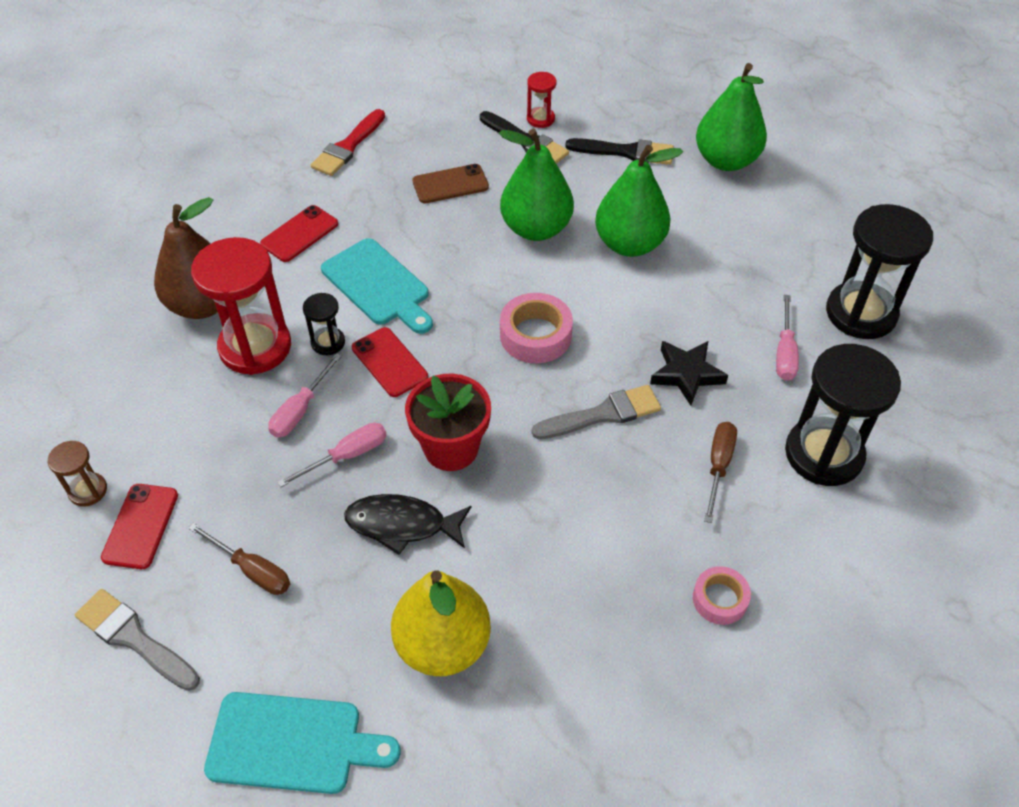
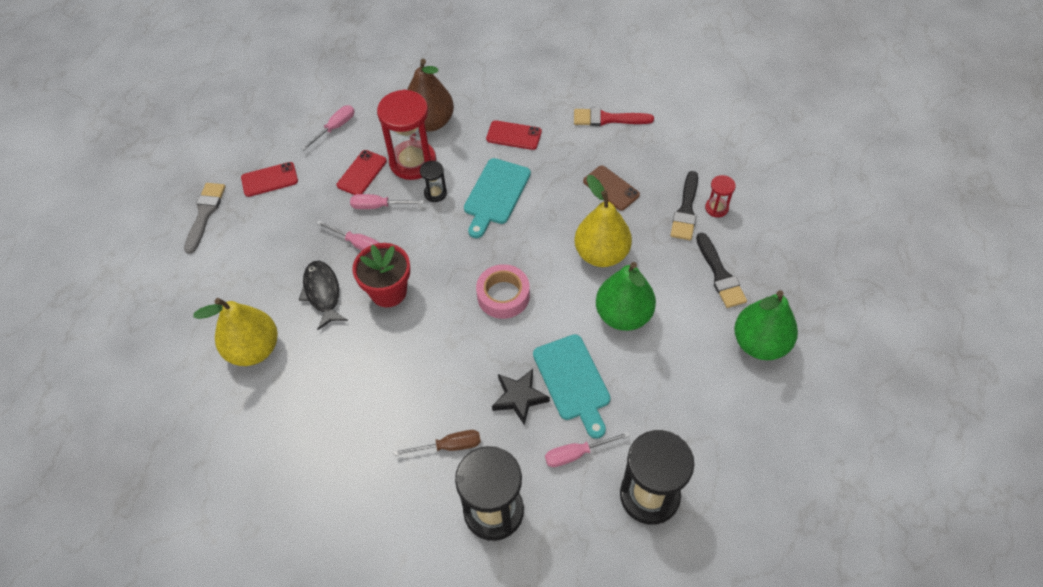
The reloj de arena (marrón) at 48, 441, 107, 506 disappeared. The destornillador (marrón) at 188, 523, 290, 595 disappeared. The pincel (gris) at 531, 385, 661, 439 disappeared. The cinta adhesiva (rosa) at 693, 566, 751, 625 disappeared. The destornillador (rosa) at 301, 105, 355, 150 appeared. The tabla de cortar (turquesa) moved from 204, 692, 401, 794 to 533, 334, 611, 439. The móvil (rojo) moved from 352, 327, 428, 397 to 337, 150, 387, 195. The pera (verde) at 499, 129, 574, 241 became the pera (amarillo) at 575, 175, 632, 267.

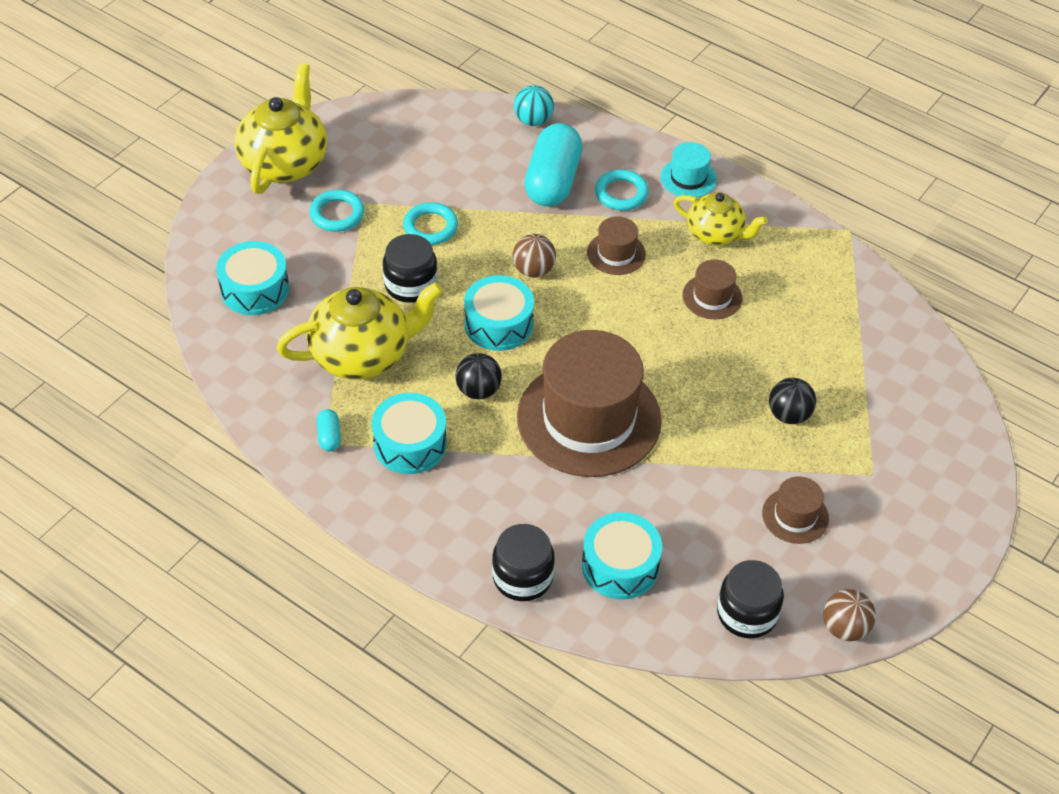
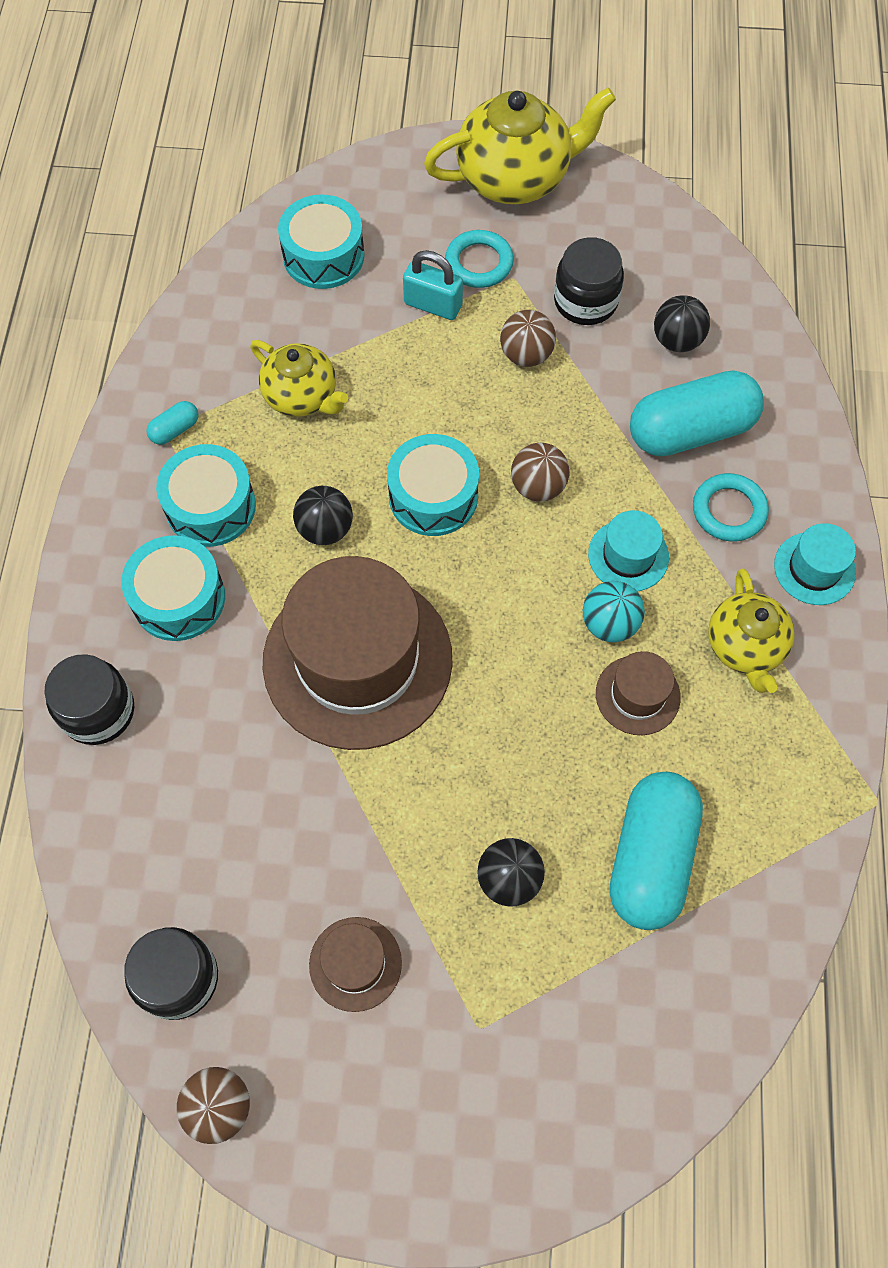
The candado (turquesa) at 403, 250, 463, 320 appeared. The cápsula (turquesa) at 610, 772, 703, 930 appeared. The pelota (negro) at 654, 295, 710, 352 appeared. The tarro (negro) moved from 383, 234, 437, 303 to 554, 237, 624, 325. The pelota (turquesa) moved from 514, 85, 554, 126 to 583, 581, 645, 642. The tambor (turquesa) moved from 582, 512, 662, 600 to 121, 535, 225, 641. The anillo (turquesa) at 403, 202, 458, 245 was replaced by the pelota (marrón) at 500, 310, 556, 367. The sombrero (marrón) at 587, 216, 646, 275 became the sombrero (turquesa) at 588, 510, 669, 591. The tetera (amarillo) at 277, 282, 443, 380 changed to 0.62 times the size.

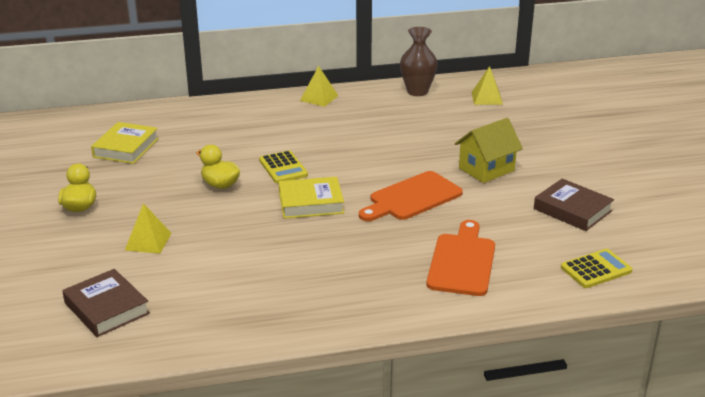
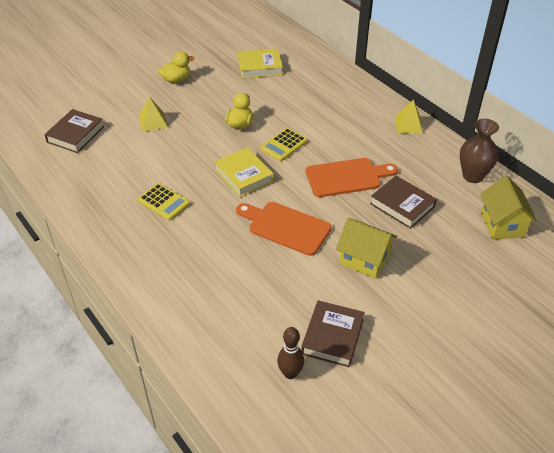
The bolo (marrón) at 277, 327, 304, 379 appeared. The libro (marrón) at 370, 176, 437, 229 appeared. The tabla de cortar (naranja) moved from 427, 220, 495, 296 to 306, 158, 398, 197. The calculadora (amarillo) moved from 561, 249, 633, 288 to 138, 183, 190, 221. The pirámide (amarillo) at 472, 66, 503, 105 was replaced by the casa (amarillo) at 480, 176, 537, 240.

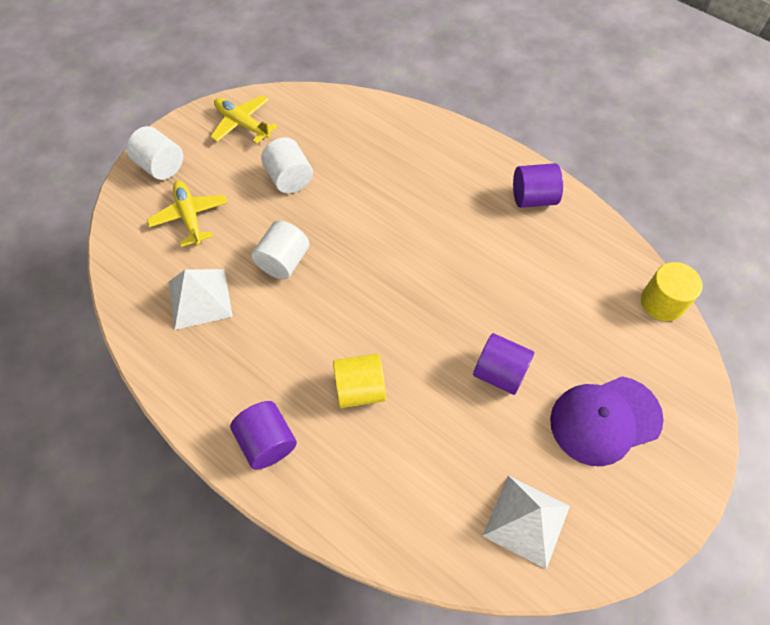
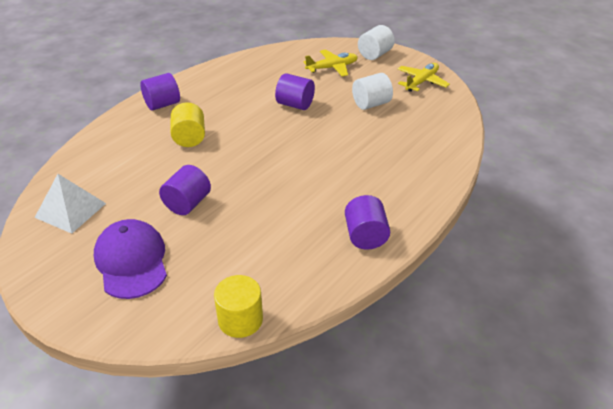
The pirámide (blanco) at 169, 269, 233, 330 disappeared. The cilindro (blanco) at 252, 220, 309, 279 became the cilindro (morado) at 275, 73, 315, 110.

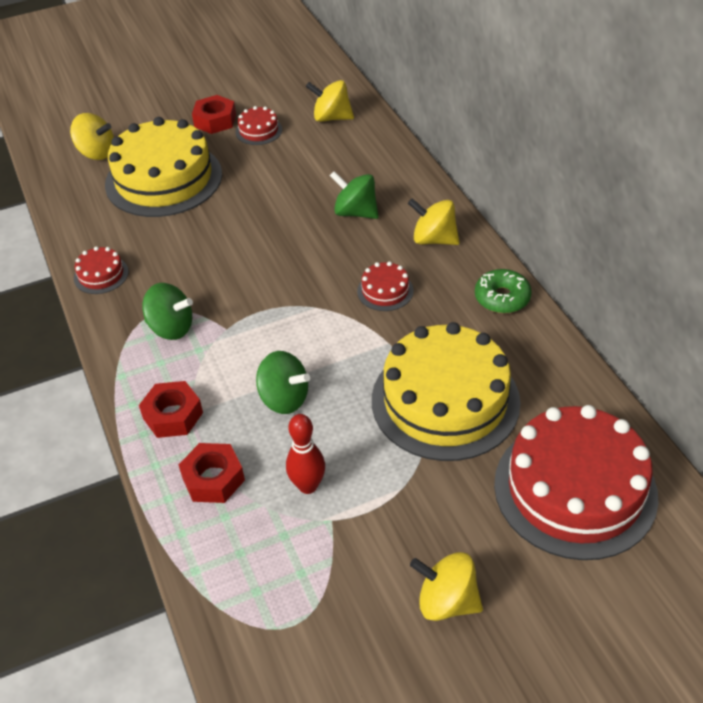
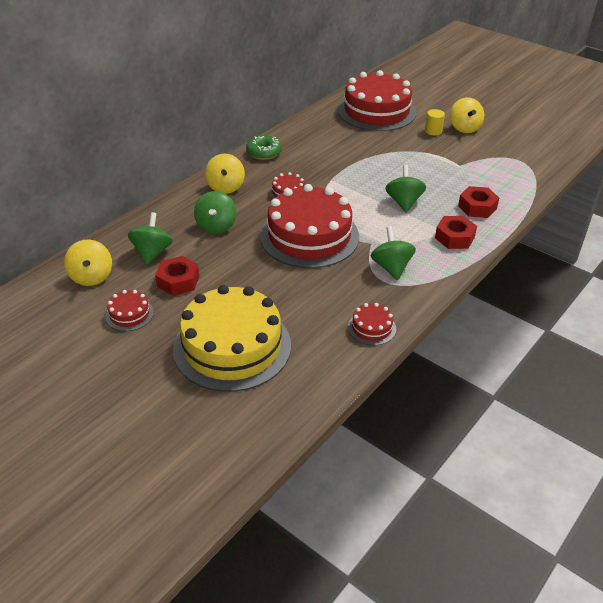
The peonza (amarillo) at 70, 113, 114, 160 disappeared. The bolo (rojo) at 286, 414, 325, 494 disappeared. The tarta (amarillo) at 372, 322, 521, 461 disappeared. The peonza (verde) at 128, 212, 173, 265 appeared. The tarta (rojo) at 260, 184, 359, 268 appeared. The cilindro (amarillo) at 425, 109, 445, 135 appeared. The tuerca (rojo) moved from 192, 95, 236, 134 to 155, 256, 199, 296.

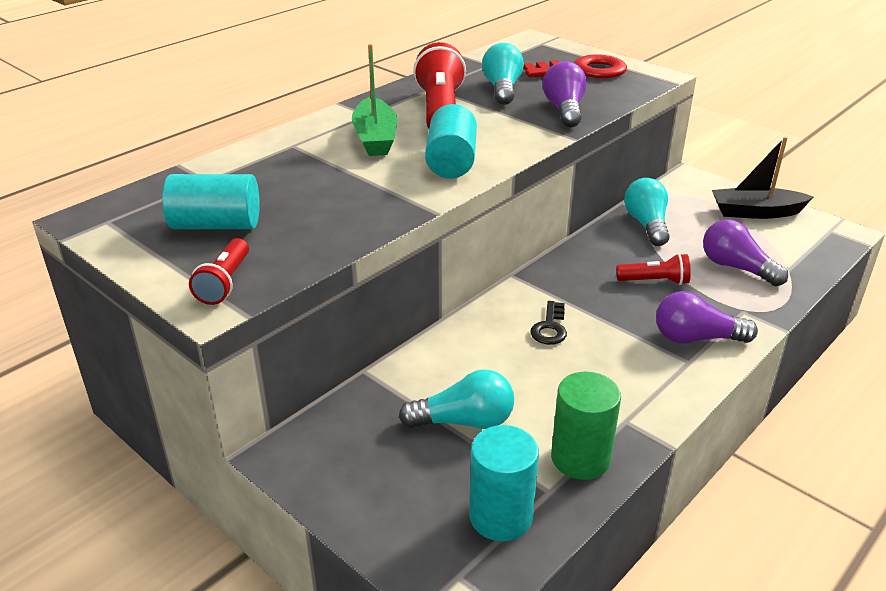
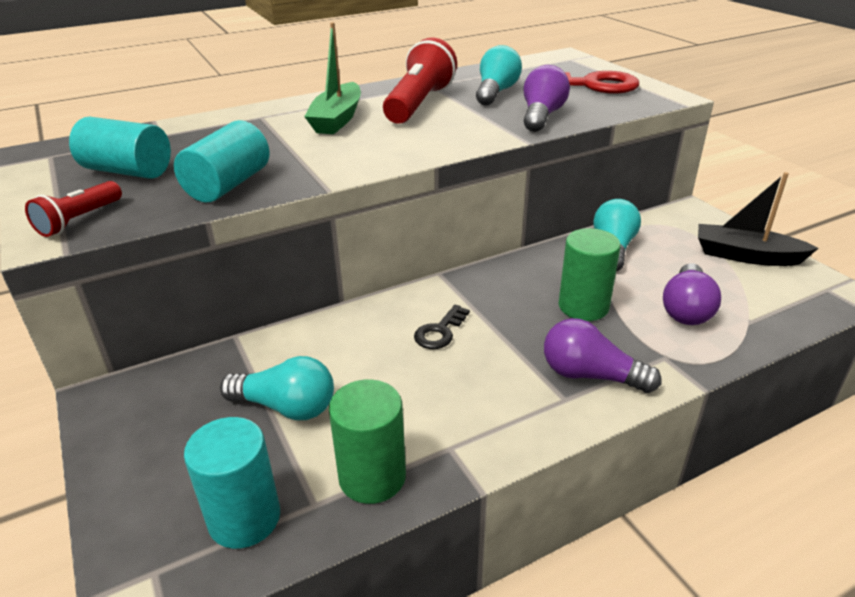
The cilindro (turquesa) moved from 425, 104, 477, 178 to 174, 120, 270, 202. The lámpara de mano (rojo) at 616, 253, 691, 285 was replaced by the cilindro (verde) at 558, 228, 621, 321. The bombilla (morado) at 703, 219, 788, 286 turned 135 degrees counterclockwise.

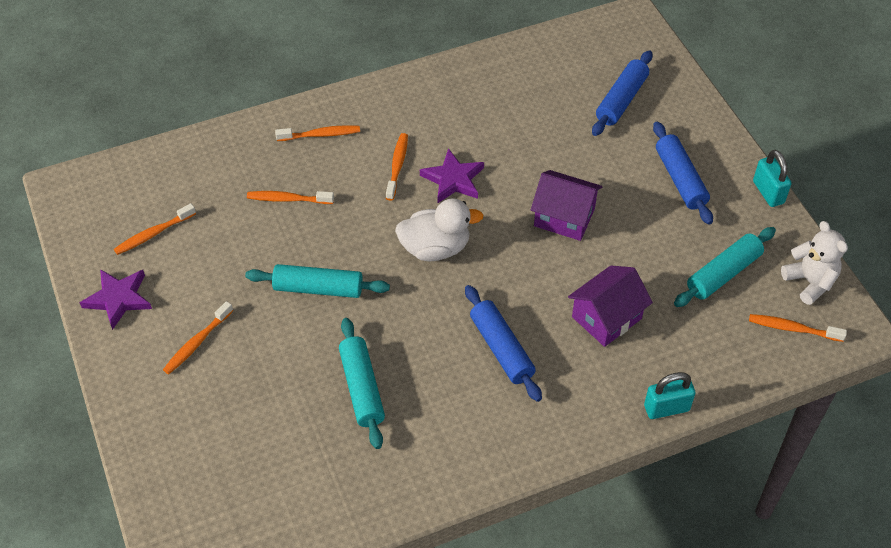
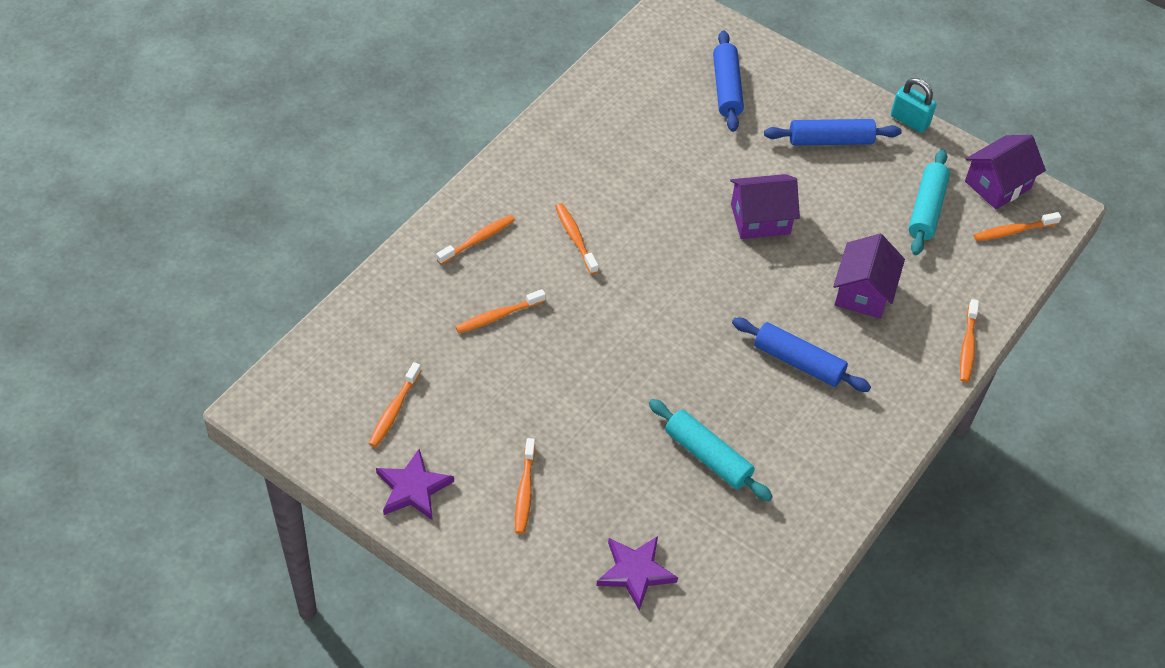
The rodillo (turquesa) at 245, 264, 390, 298 disappeared. The pato (blanco) at 395, 199, 484, 261 disappeared. The estrella (morado) moved from 420, 148, 484, 203 to 596, 536, 678, 611. The candado (turquesa) at 644, 372, 696, 419 was replaced by the cepillo de dientes (naranja) at 960, 299, 979, 382. The osito (blanco) at 781, 221, 848, 305 was replaced by the casa (morado) at 965, 135, 1046, 209. The rodillo (azul) at 653, 122, 713, 225 turned 45 degrees counterclockwise.

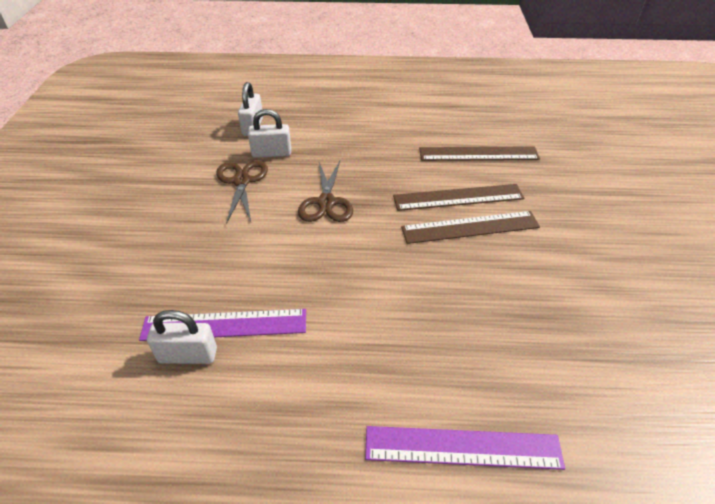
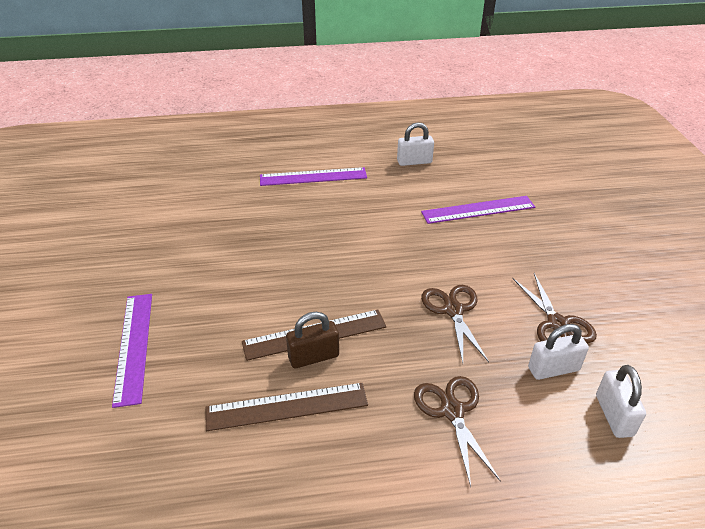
The regla (marrón) at 401, 211, 540, 244 disappeared. The regla (morado) at 112, 294, 152, 408 appeared. The candado (marrón) at 286, 311, 339, 369 appeared. The tijeras (marrón) at 414, 376, 501, 487 appeared. The candado (blanco) moved from 147, 310, 217, 364 to 397, 122, 434, 166.

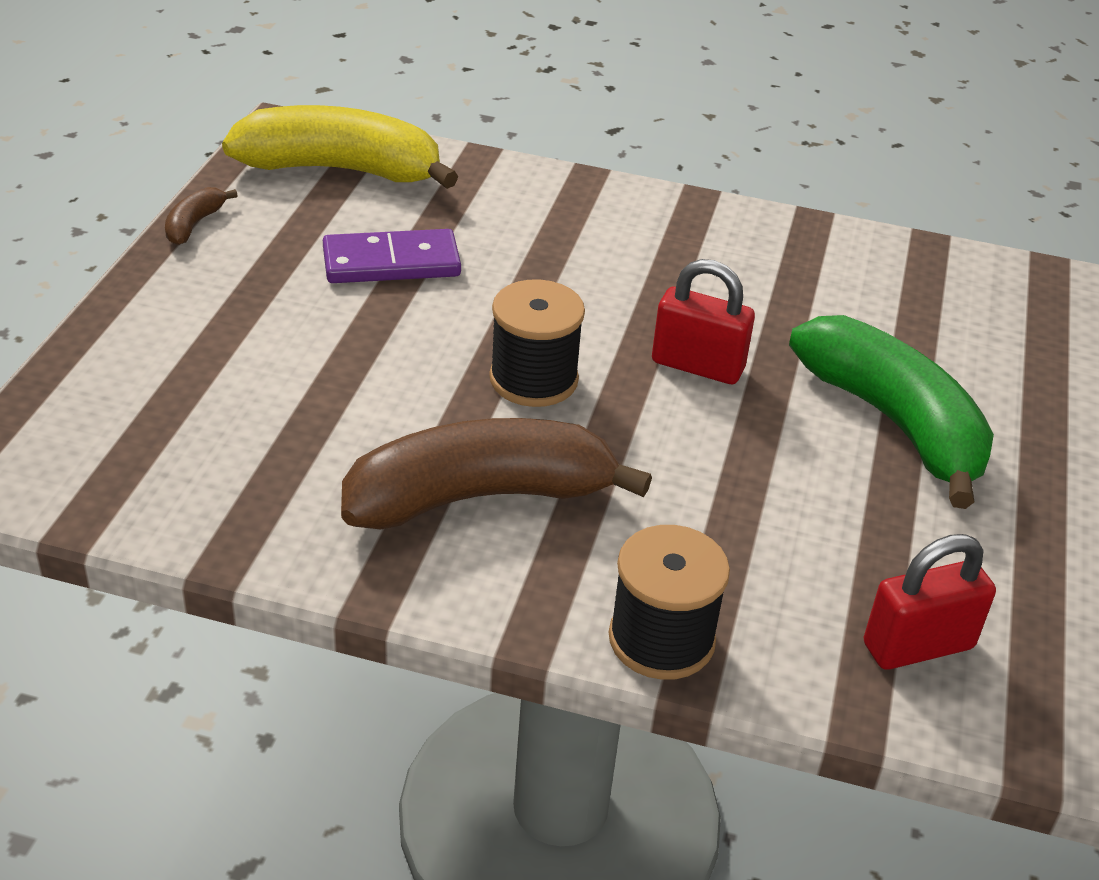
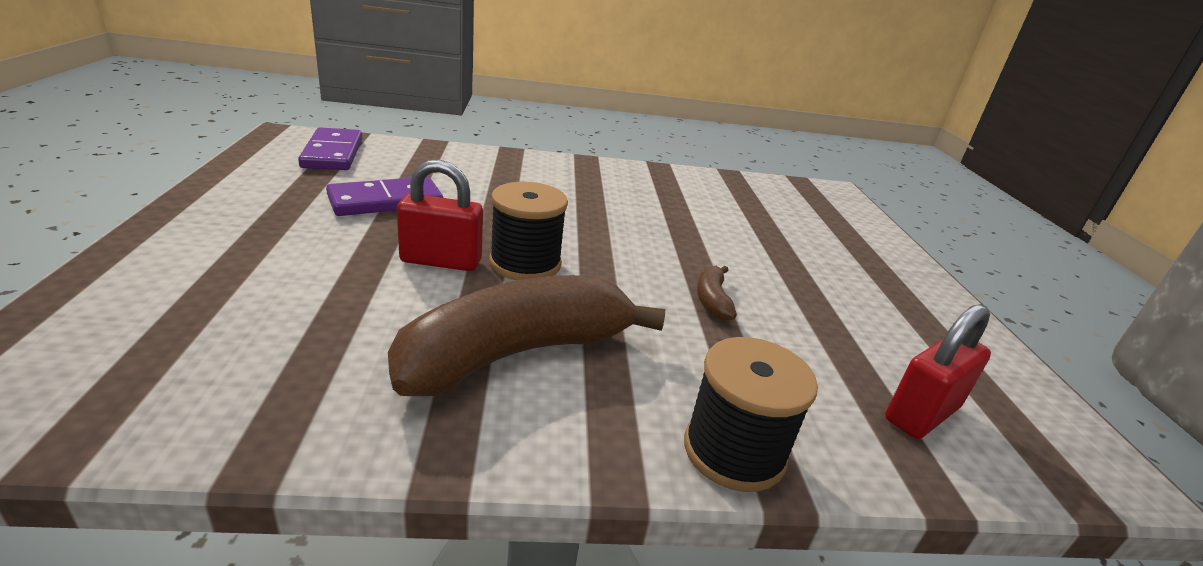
The plátano (verde) at 789, 315, 994, 509 disappeared. The plátano (marrón) moved from 165, 187, 238, 245 to 697, 266, 737, 321. The candado (rojo) moved from 652, 259, 755, 384 to 397, 160, 483, 271. The plátano (amarillo) at 222, 105, 458, 189 was replaced by the ficha de dominó (morado) at 298, 127, 362, 170.

